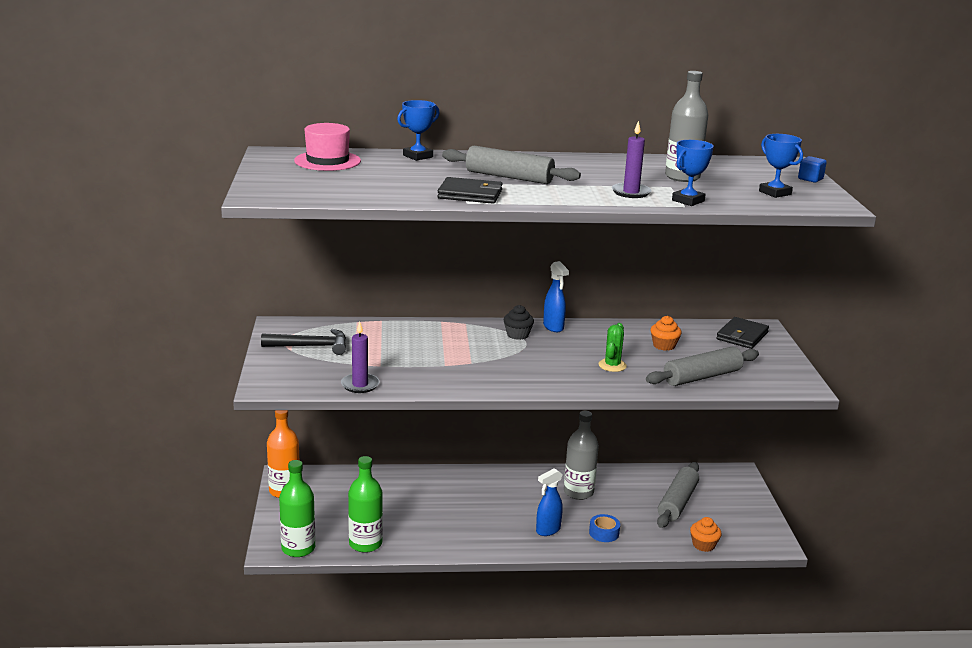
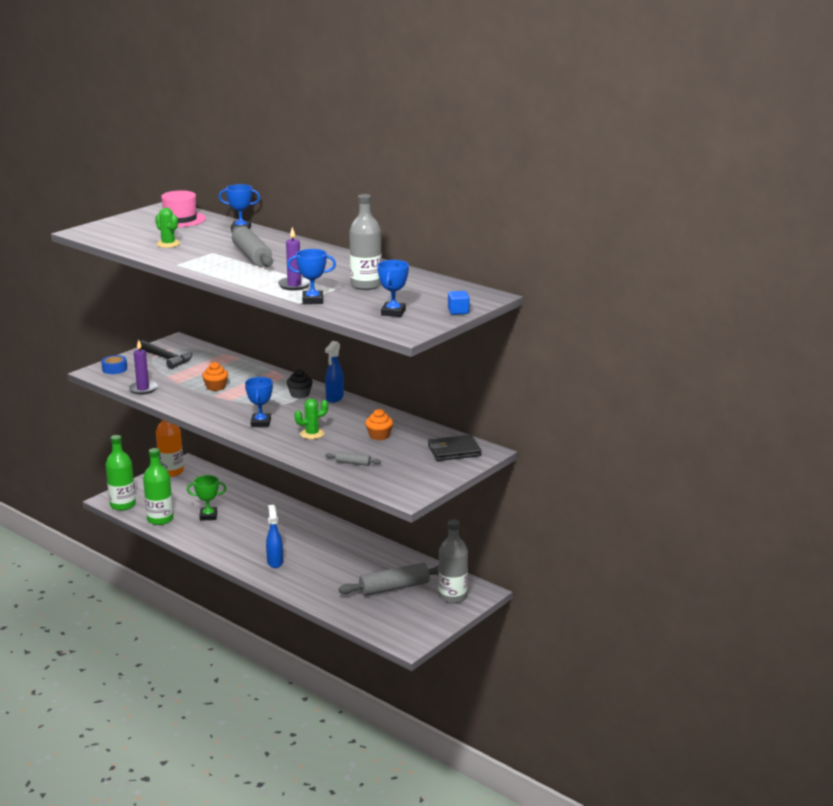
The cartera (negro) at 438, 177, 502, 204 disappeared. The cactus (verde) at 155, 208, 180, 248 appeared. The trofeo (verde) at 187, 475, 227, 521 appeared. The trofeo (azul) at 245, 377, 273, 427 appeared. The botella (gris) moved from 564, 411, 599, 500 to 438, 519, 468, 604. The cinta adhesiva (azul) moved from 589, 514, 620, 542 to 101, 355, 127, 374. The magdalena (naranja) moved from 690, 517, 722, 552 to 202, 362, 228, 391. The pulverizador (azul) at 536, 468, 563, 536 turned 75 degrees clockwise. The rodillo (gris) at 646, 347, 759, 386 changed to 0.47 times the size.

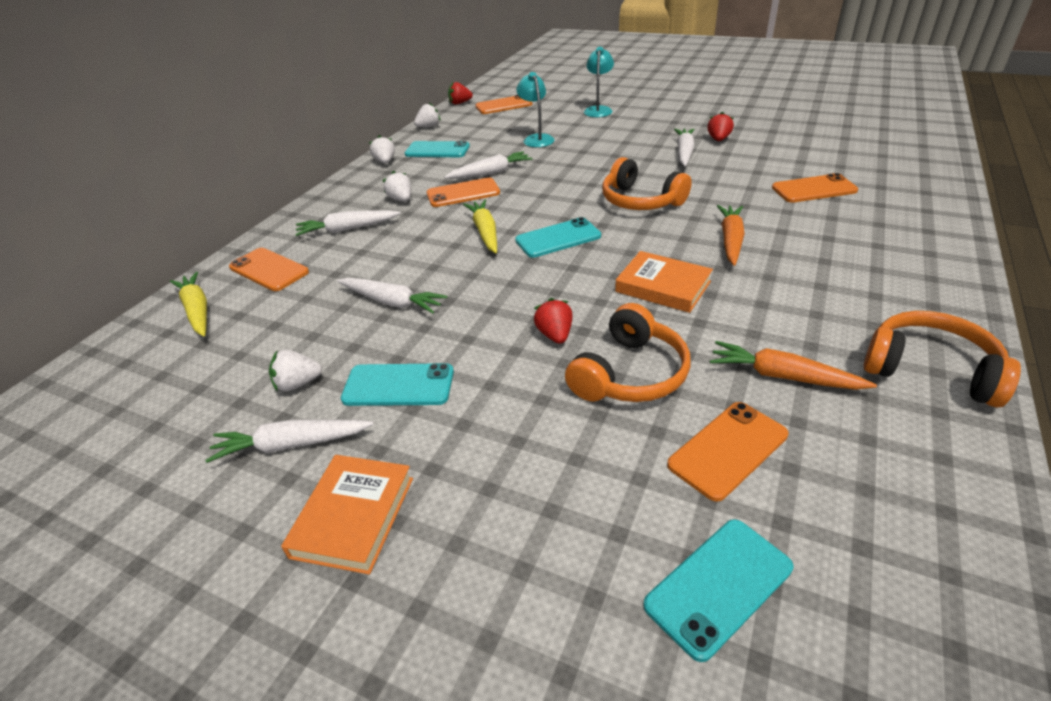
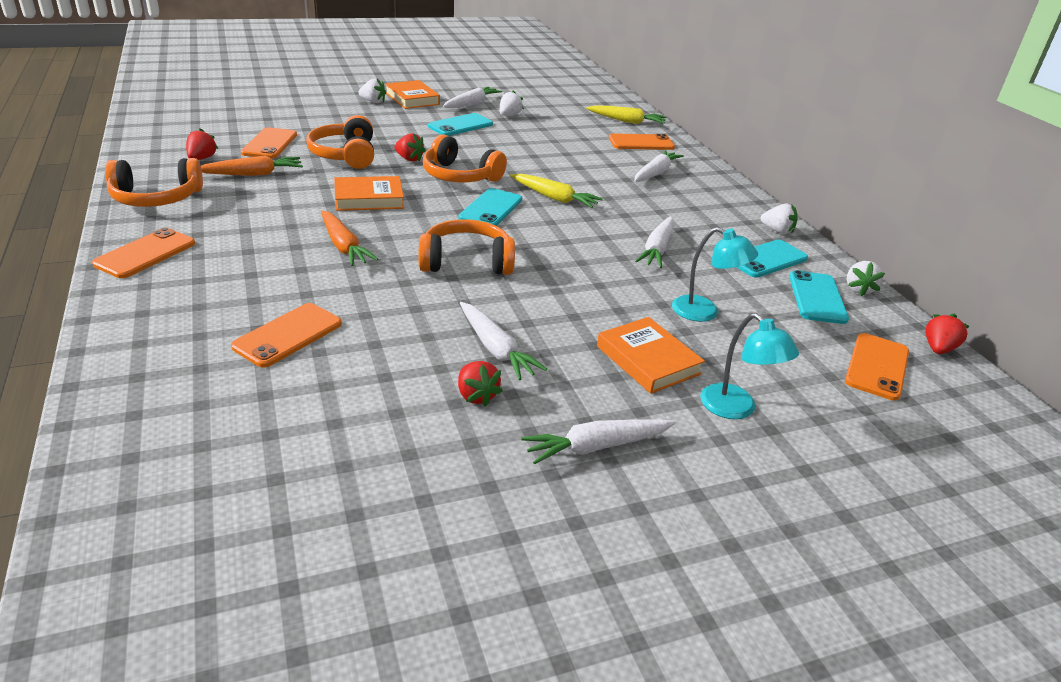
The fresa (rojo) at 186, 128, 218, 160 appeared. The auriculares (naranja) at 423, 134, 507, 182 appeared. The libro (naranja) at 597, 317, 705, 394 appeared. The zanahoria (blanco) moved from 337, 278, 447, 313 to 521, 419, 676, 465. The fresa (blanco) moved from 382, 171, 411, 202 to 358, 79, 386, 103. The móvil (naranja) moved from 427, 178, 500, 207 to 92, 227, 195, 278. The móvil (turquesa) moved from 643, 519, 793, 662 to 789, 270, 849, 324.

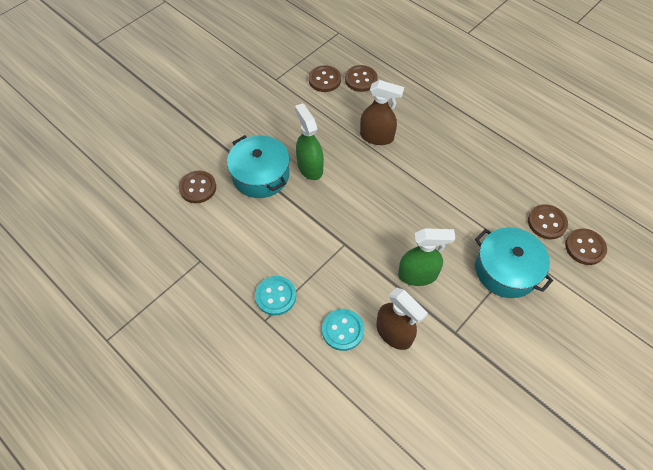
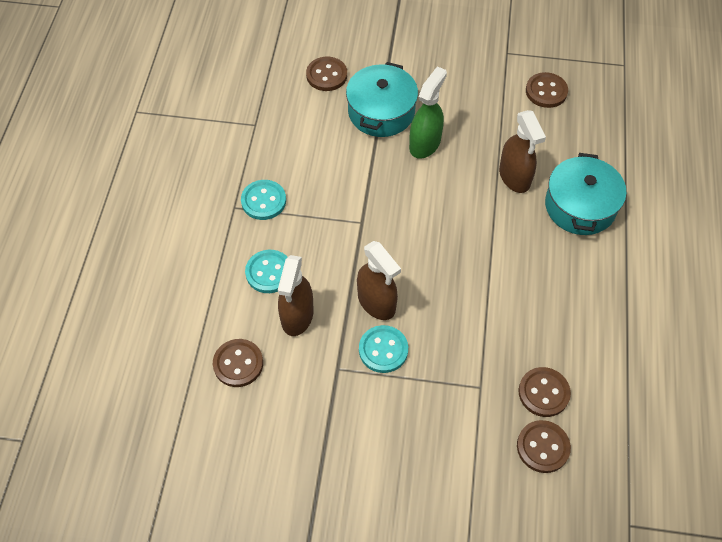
The botón (turquesa) at 359, 325, 408, 373 appeared. The botón (marrón) moved from 345, 65, 378, 92 to 213, 339, 263, 387. The olla (turquesa) moved from 475, 227, 553, 298 to 545, 153, 626, 235. The pulverizador (verde) at 398, 228, 455, 286 became the pulverizador (marrón) at 357, 241, 401, 320.

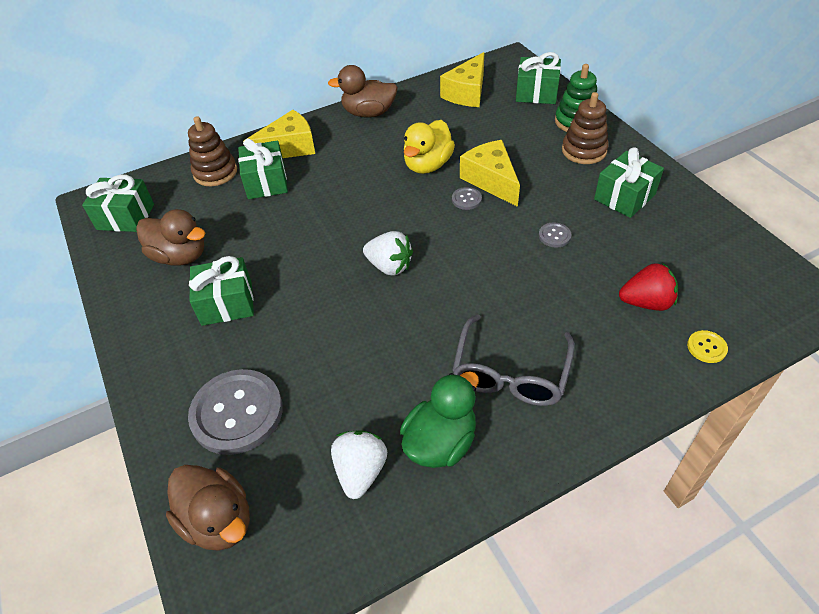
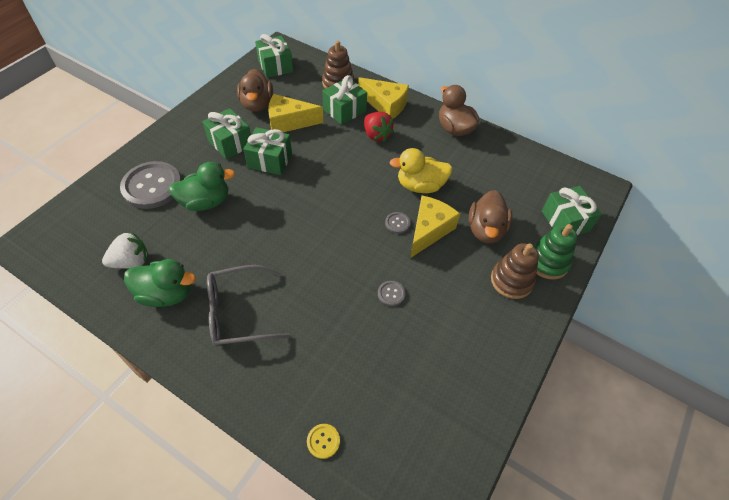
The fresa (blanco) at 363, 231, 413, 276 disappeared. The pato (verde) at 169, 162, 235, 211 appeared. The pato (marrón) moved from 166, 465, 250, 551 to 469, 190, 512, 243. The queso (amarillo) moved from 440, 52, 484, 107 to 268, 94, 324, 132. The regalo (verde) moved from 594, 148, 664, 218 to 243, 127, 292, 175. The fresa (rojo) moved from 619, 263, 678, 311 to 364, 112, 394, 142.

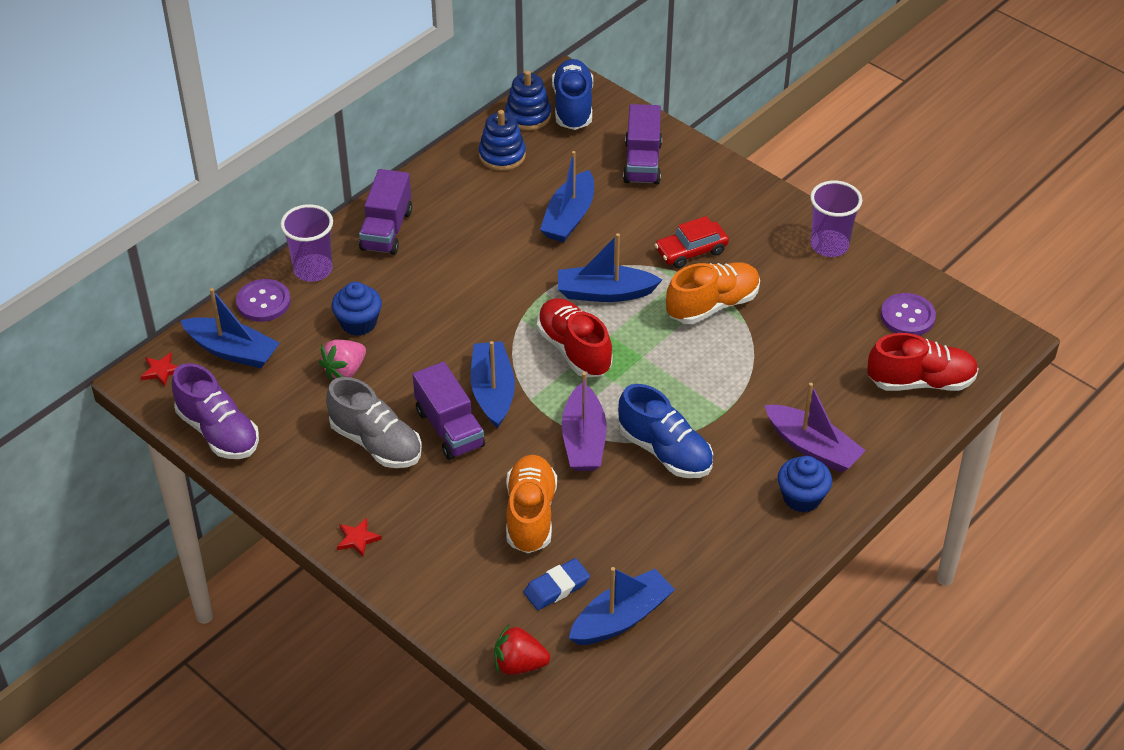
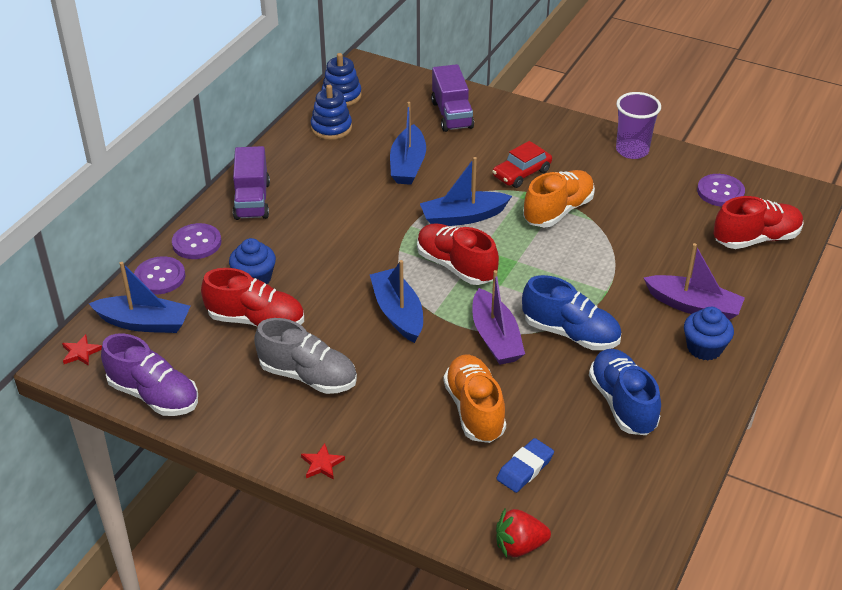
The camión (morado) at 413, 362, 485, 460 disappeared. The barco (azul) at 569, 567, 675, 645 disappeared. The zapato (azul) moved from 552, 59, 593, 130 to 589, 349, 661, 435. The vaso (morado) at 280, 204, 333, 282 was replaced by the botón (morado) at 172, 223, 221, 259. The fresa (rosa) at 319, 339, 366, 380 was replaced by the zapato (rojo) at 201, 268, 304, 327.

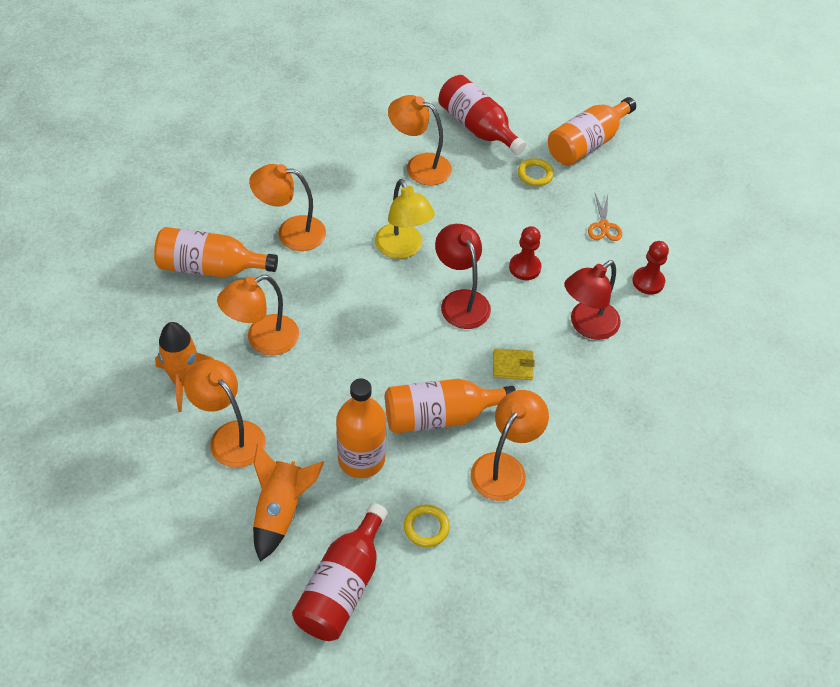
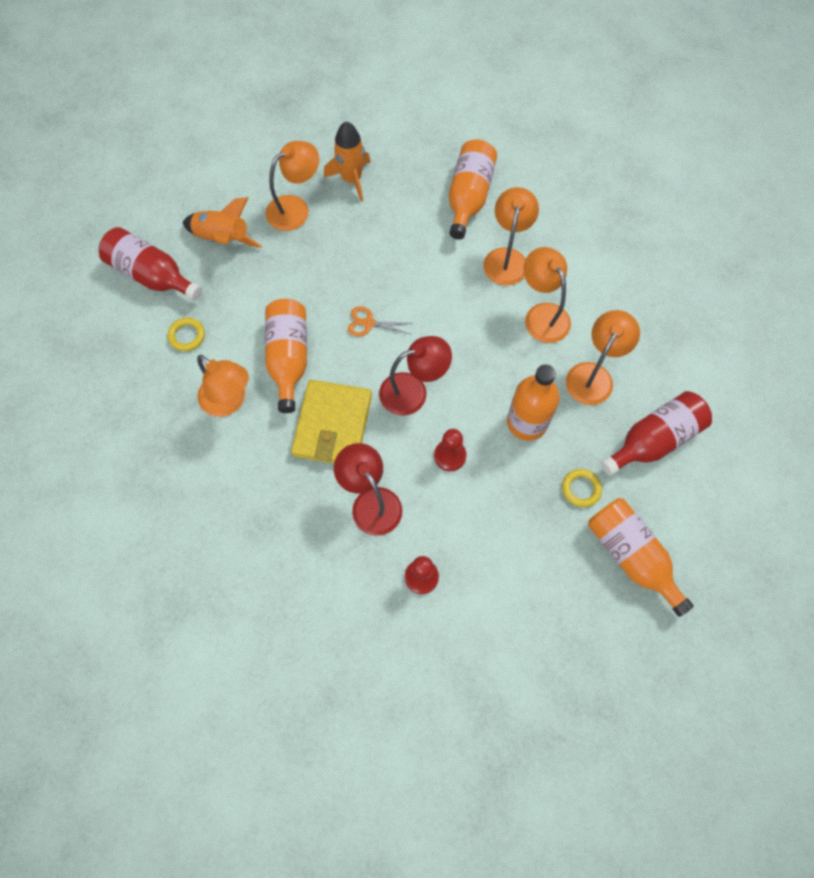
The lámpara (amarillo) at 375, 179, 435, 259 disappeared. The lámpara (naranja) moved from 217, 275, 299, 355 to 523, 247, 571, 343. The botella (naranja) moved from 336, 378, 386, 478 to 507, 365, 560, 441. The tijeras (naranja) moved from 588, 194, 622, 241 to 348, 306, 411, 336. The cartera (amarillo) at 493, 348, 535, 380 changed to 2.18 times the size.

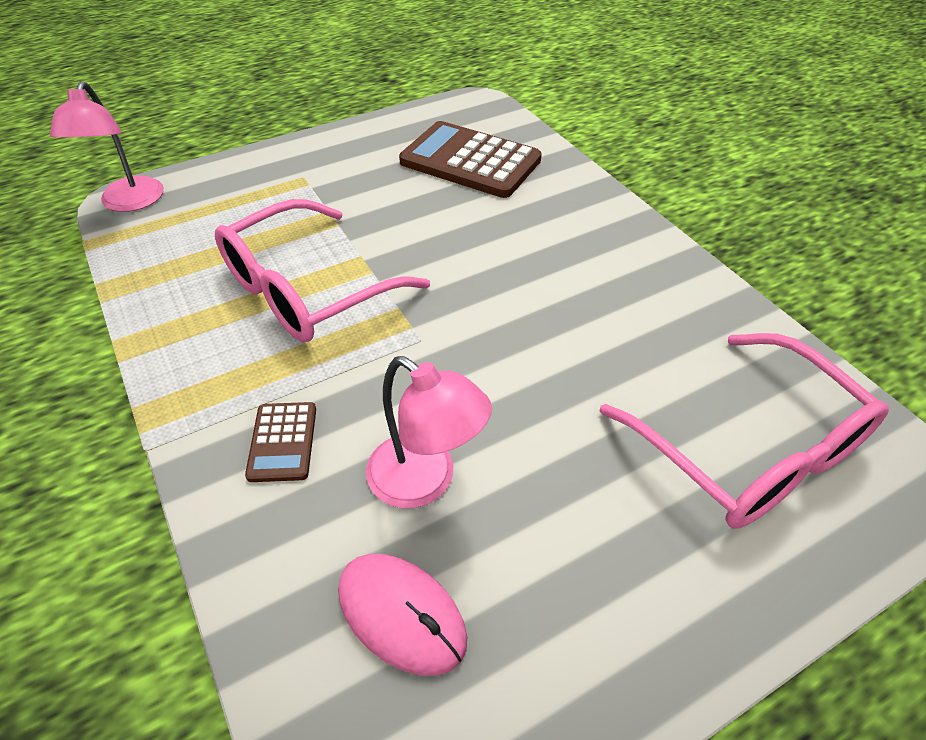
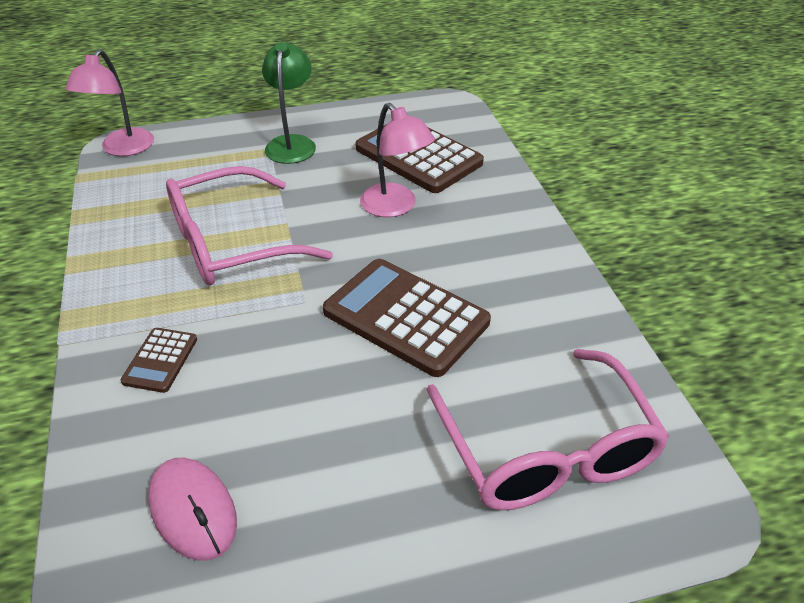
The lámpara (verde) at 262, 42, 316, 164 appeared. The calculadora (marrón) at 323, 259, 491, 377 appeared. The lámpara (rosa) moved from 366, 356, 492, 508 to 360, 103, 435, 217.

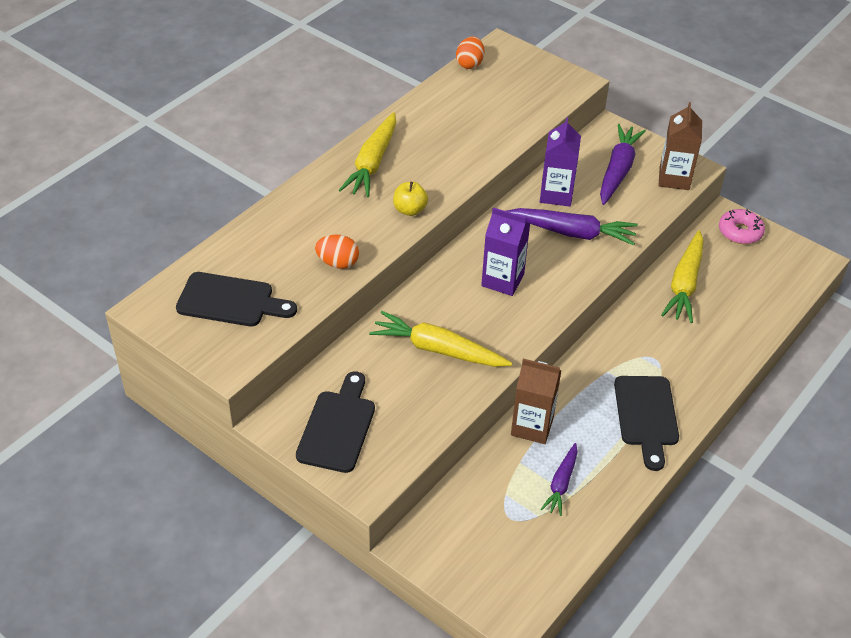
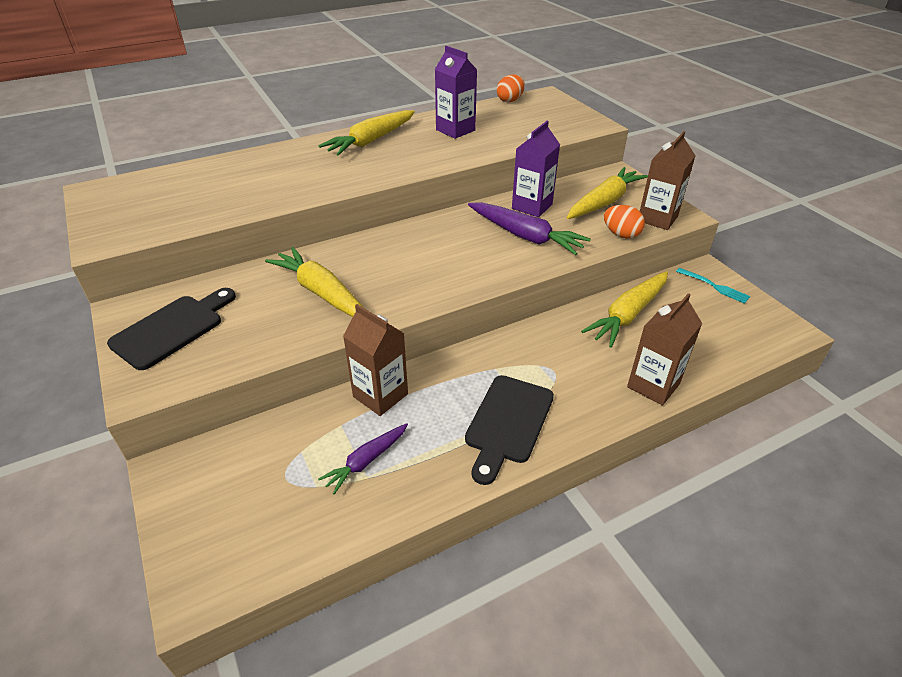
The tabla de cortar (negro) at 176, 272, 297, 326 disappeared. The manzana (amarillo) at 393, 182, 428, 216 disappeared. The cartón de leche (marrón) at 627, 293, 702, 406 appeared. The huevo (naranja) moved from 315, 235, 359, 269 to 604, 205, 645, 238. The cartón de leche (morado) moved from 481, 207, 530, 296 to 435, 46, 477, 139. The rosquilla (rosa) at 719, 209, 765, 244 was replaced by the tenedor (turquesa) at 676, 268, 750, 304. The zanahoria (morado) at 600, 124, 646, 205 became the zanahoria (amarillo) at 567, 167, 648, 219.

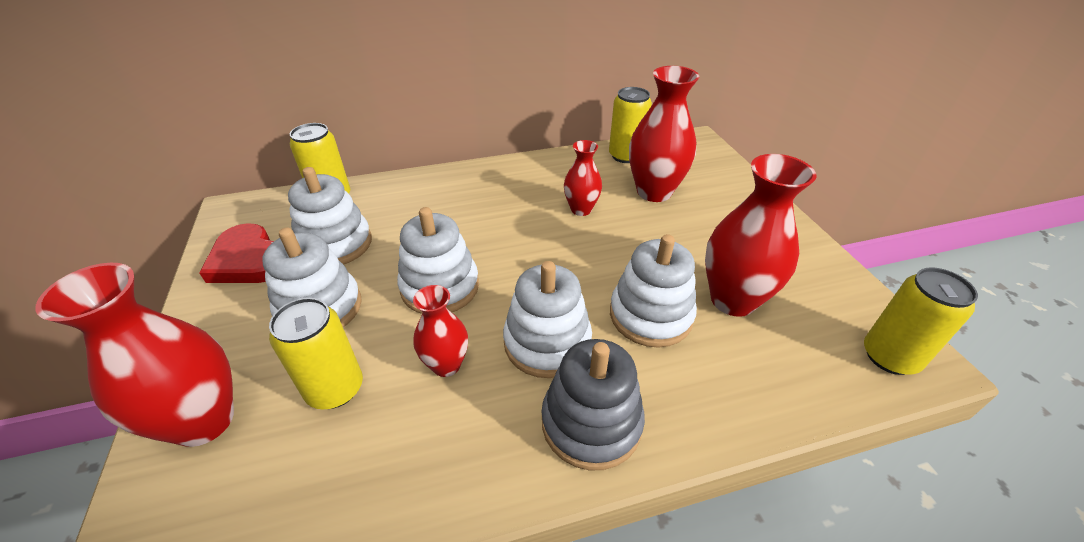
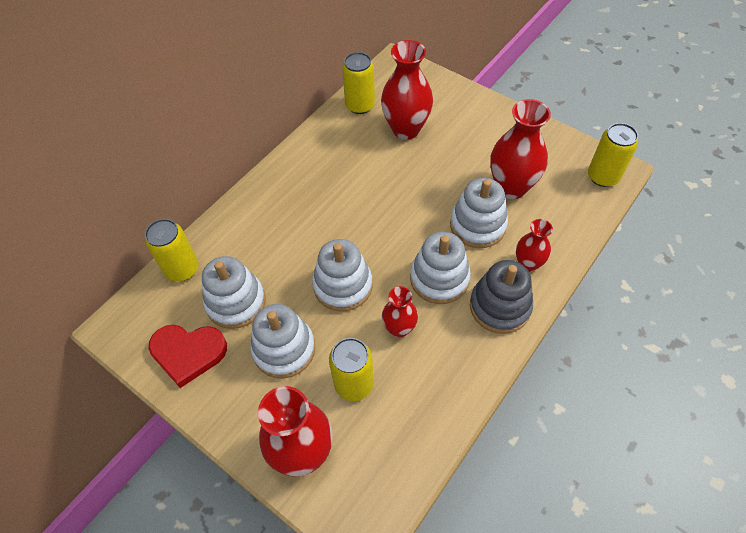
The florero (rojo) moved from 564, 140, 602, 216 to 516, 219, 553, 272.

